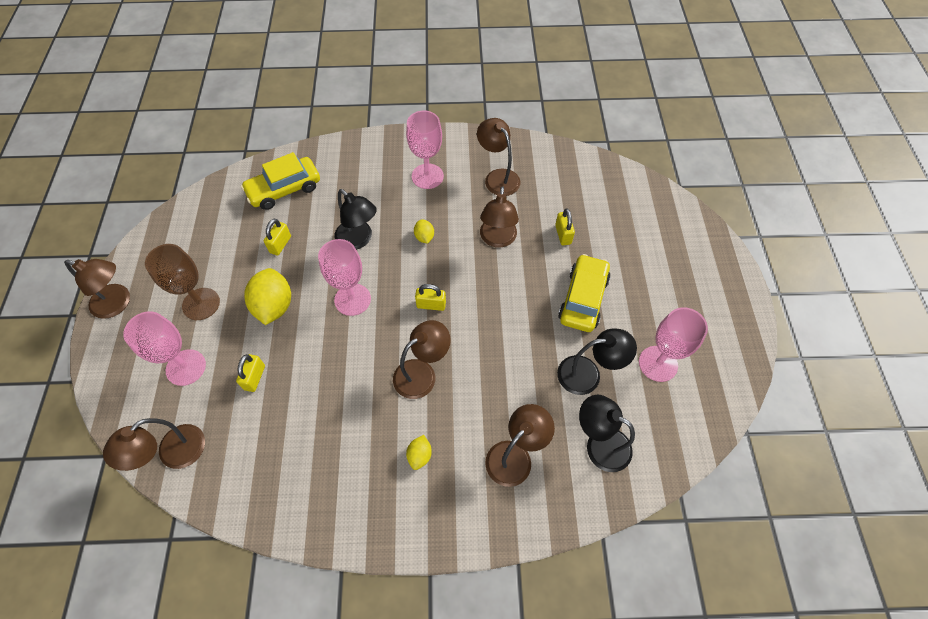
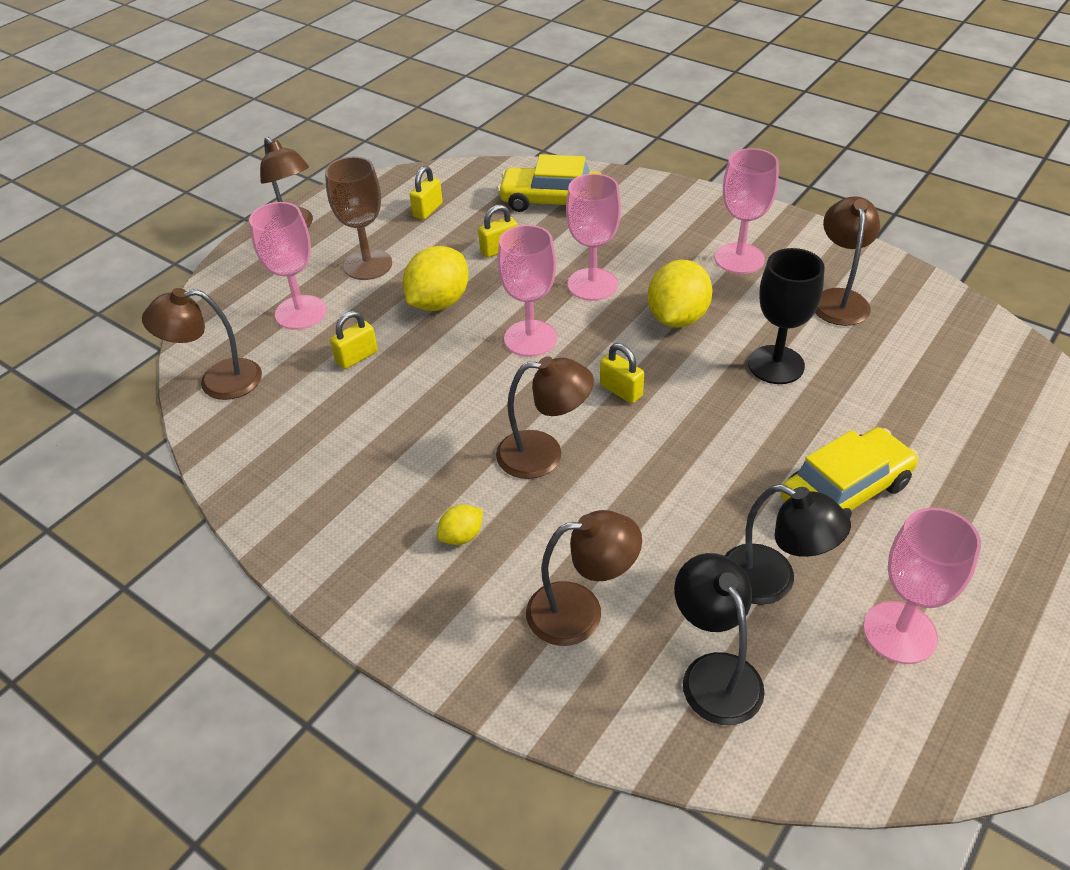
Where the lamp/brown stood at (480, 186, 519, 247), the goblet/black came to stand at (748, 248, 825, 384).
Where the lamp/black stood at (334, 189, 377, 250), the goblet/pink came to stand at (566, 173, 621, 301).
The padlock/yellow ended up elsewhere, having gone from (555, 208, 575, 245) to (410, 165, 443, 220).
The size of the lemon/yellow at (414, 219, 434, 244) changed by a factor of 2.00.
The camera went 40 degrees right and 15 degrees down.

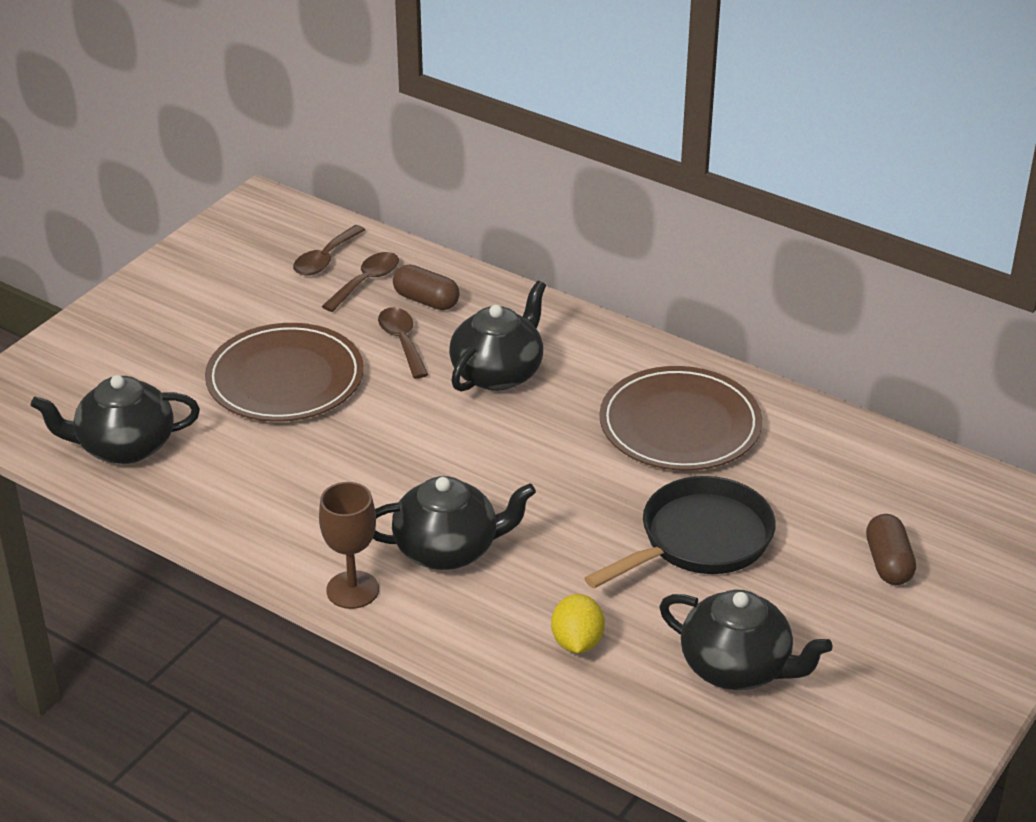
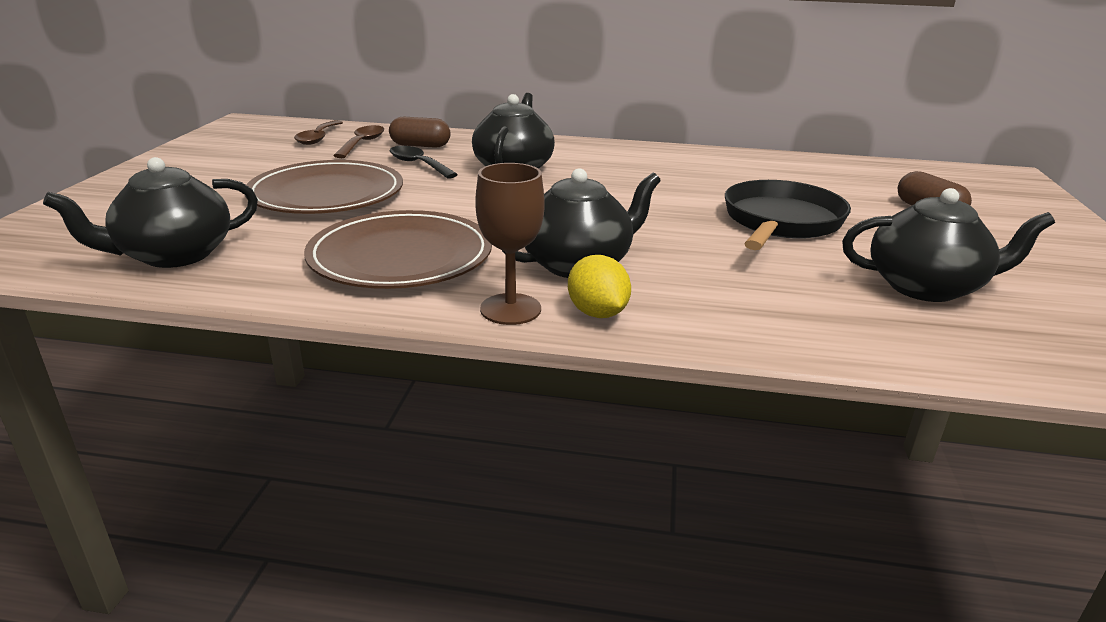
What was the spoon/brown at (378, 307, 428, 379) turned into the spoon/black at (390, 146, 458, 179).
The plate/brown ended up elsewhere, having gone from (599, 366, 762, 471) to (304, 210, 492, 289).
The lemon/yellow ended up elsewhere, having gone from (551, 594, 605, 653) to (568, 255, 631, 318).
The camera went 25 degrees left and 10 degrees down.

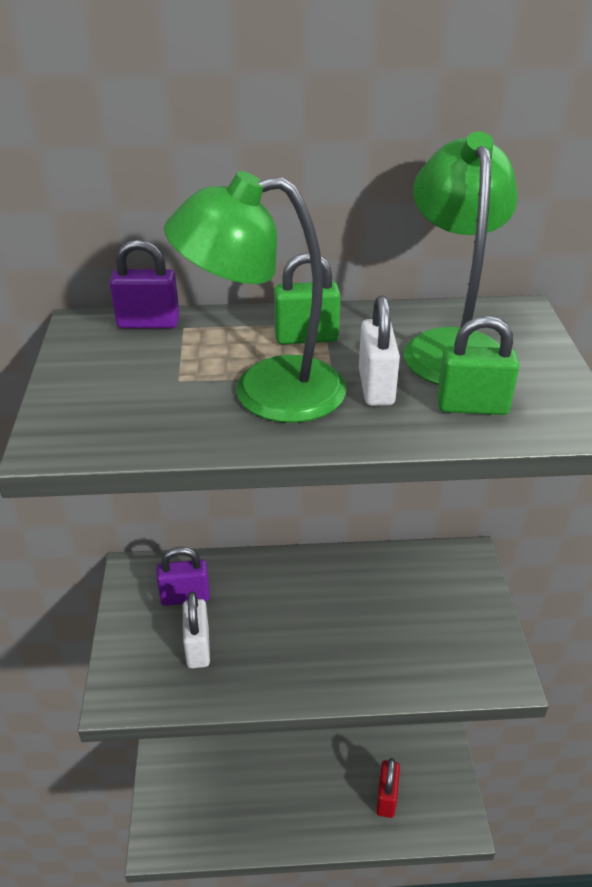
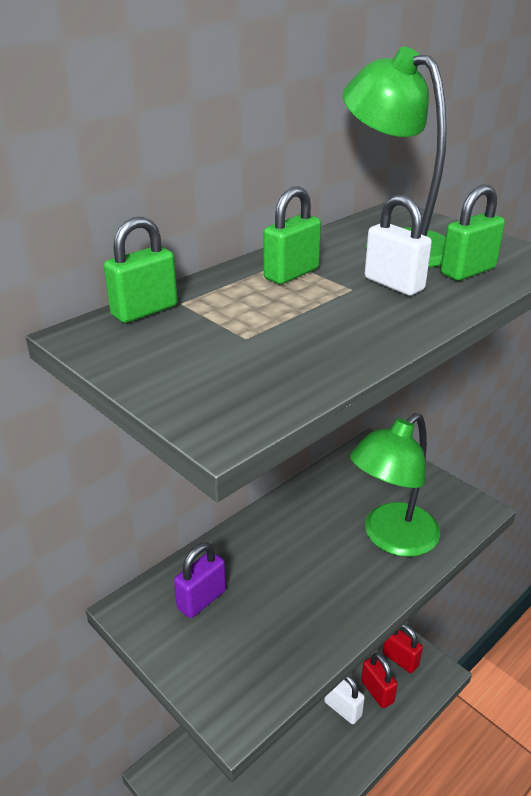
The lamp/green ended up elsewhere, having gone from (164, 171, 346, 423) to (350, 413, 440, 557).
What was the padlock/purple at (110, 239, 180, 328) turned into the padlock/green at (104, 217, 178, 323).
The padlock/white ended up elsewhere, having gone from (183, 591, 210, 668) to (324, 675, 365, 724).
The second view gained the padlock/red at (383, 624, 423, 673).
The camera went 40 degrees left and 5 degrees down.

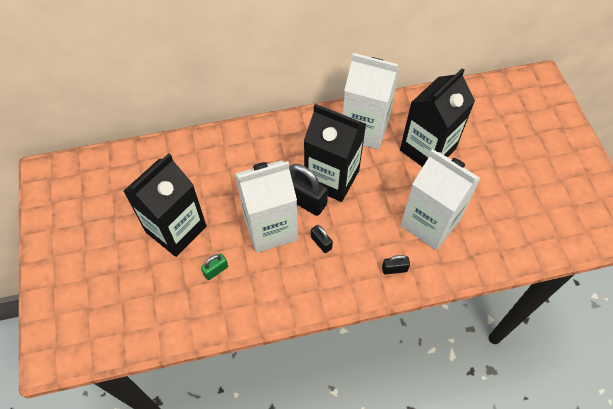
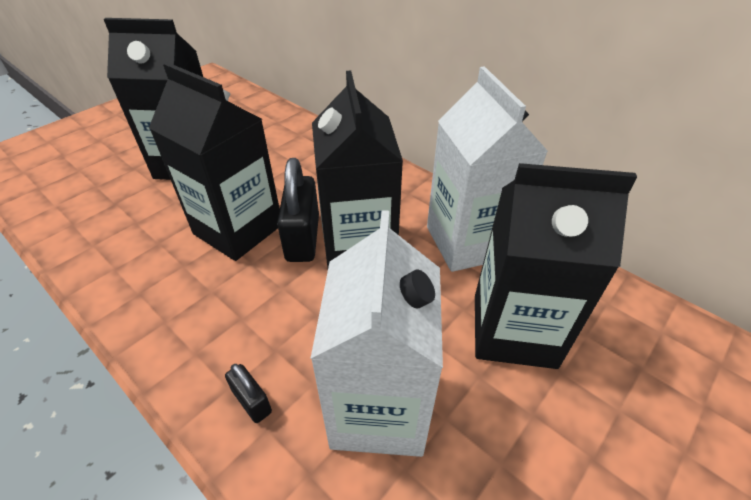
What was the carton/white at (235, 160, 298, 253) turned into the carton/black at (149, 62, 280, 261).
The second view lost the padlock/black at (311, 225, 333, 253).
The second view lost the padlock/green at (201, 254, 228, 280).
The camera went 55 degrees right and 15 degrees down.

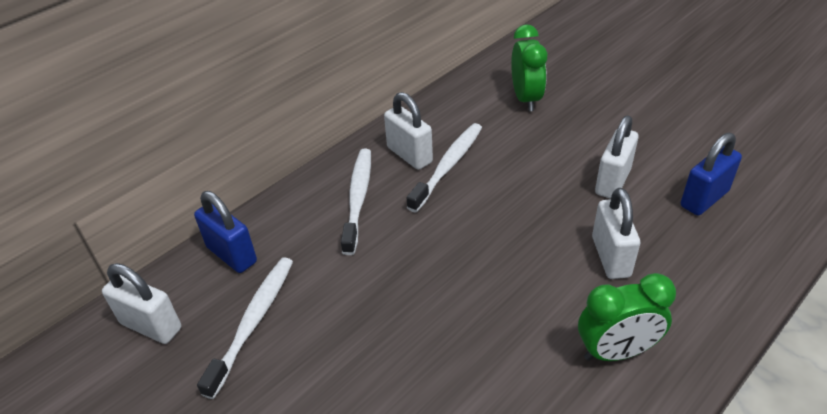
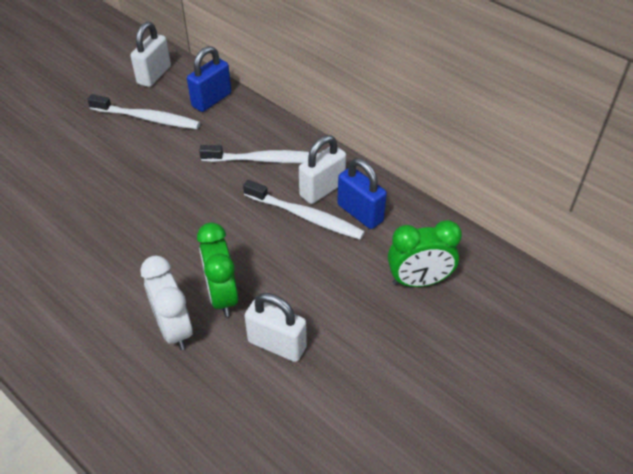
The padlock/blue ended up elsewhere, having gone from (681, 133, 742, 215) to (337, 158, 387, 229).
Where the padlock/white stood at (592, 188, 640, 279), the clock/white came to stand at (140, 256, 193, 350).
The clock/green ended up elsewhere, having gone from (578, 273, 676, 361) to (197, 223, 238, 317).
The camera went 85 degrees right and 5 degrees up.

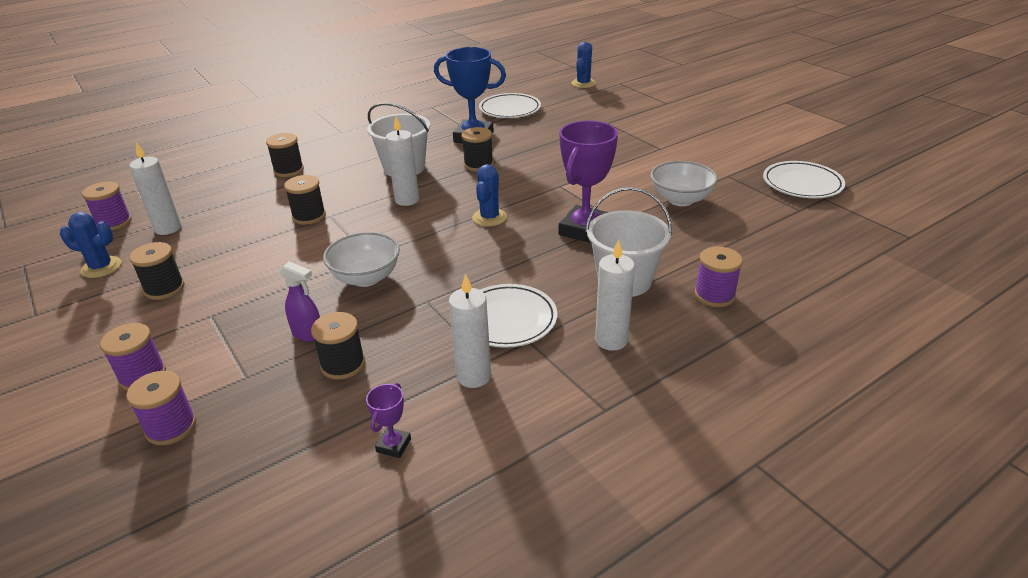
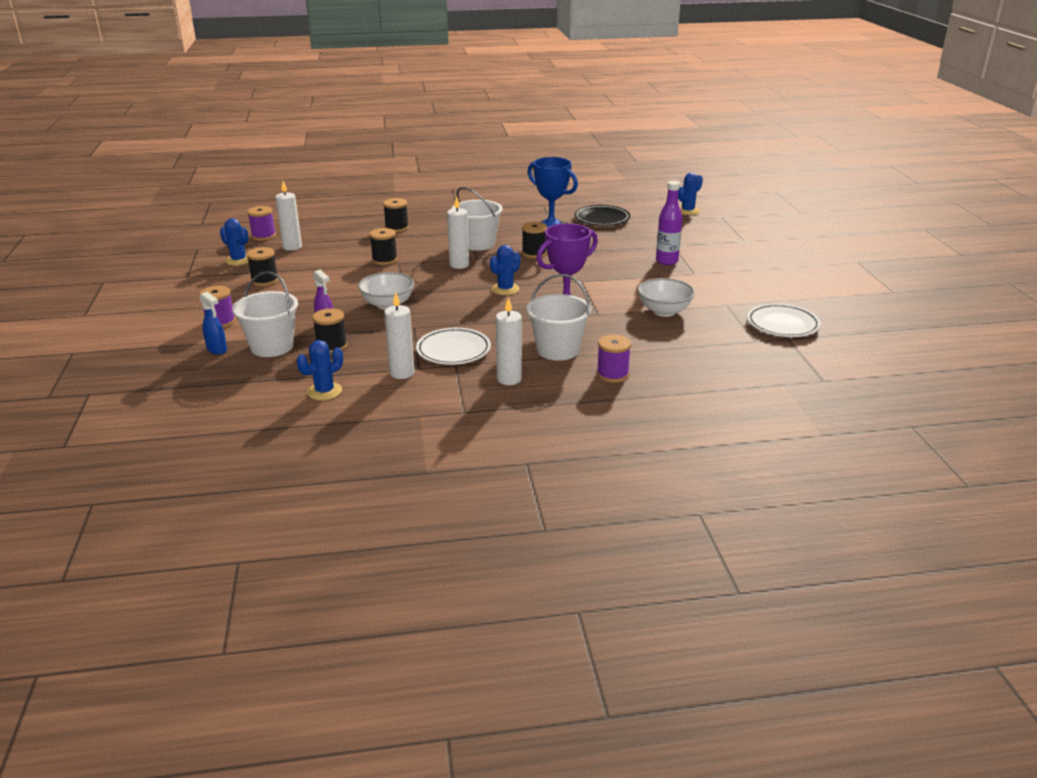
What was the plate/white at (479, 93, 541, 118) turned into the plate/black at (574, 205, 630, 226).
Where the spool/purple stood at (126, 371, 196, 445), the spray bottle/blue came to stand at (200, 292, 227, 355).
Where the trophy/purple stood at (366, 383, 411, 458), the cactus/blue came to stand at (297, 340, 343, 400).
The second view gained the bottle/purple at (656, 181, 682, 265).
The second view gained the bucket/white at (232, 271, 298, 357).
The camera went 25 degrees right and 5 degrees down.

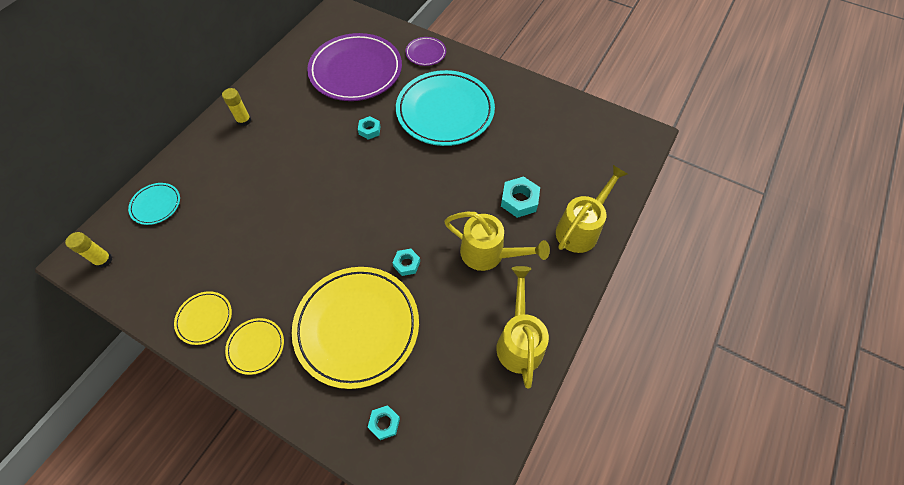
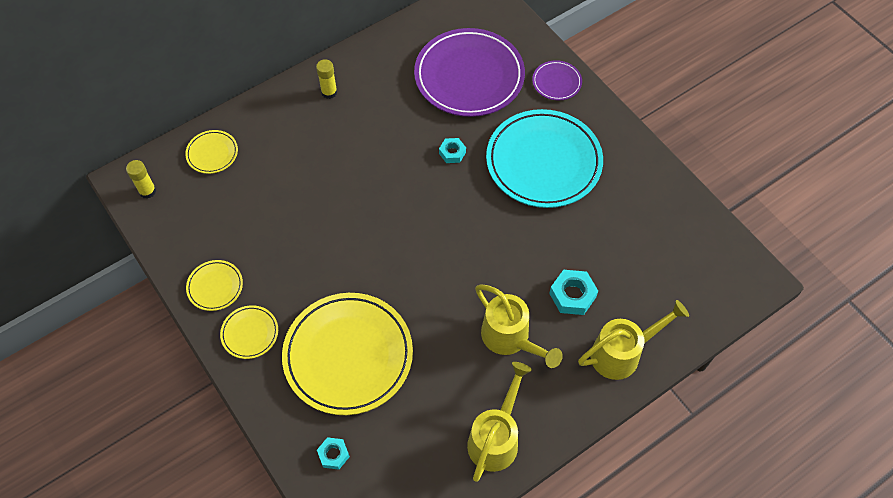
What was the plate/turquoise at (128, 183, 180, 225) turned into the plate/yellow at (185, 130, 238, 174).
The second view lost the nut/turquoise at (392, 249, 420, 276).
The camera went 25 degrees right and 0 degrees up.

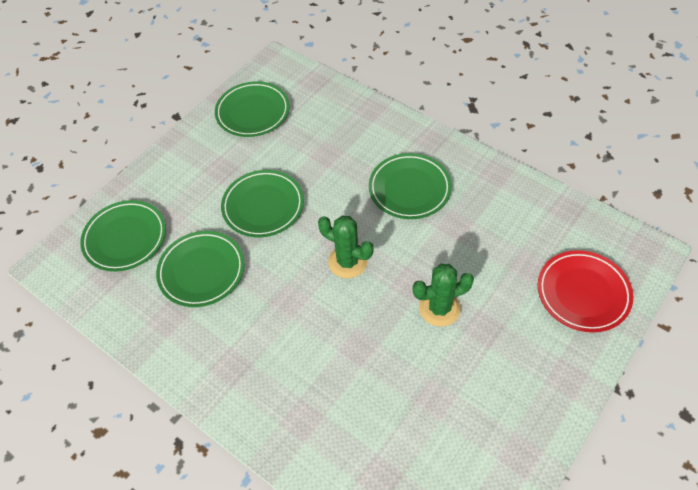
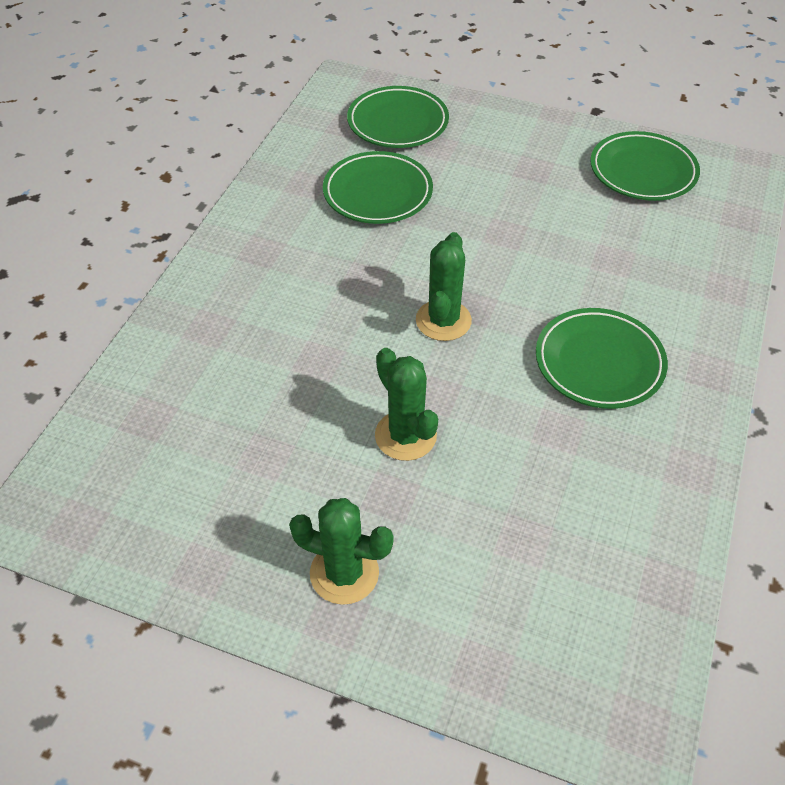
The second view lost the plate/green at (221, 170, 304, 237).
The second view lost the plate/red at (538, 250, 633, 332).
The second view gained the cactus/green at (289, 498, 394, 605).
The camera went 70 degrees right and 5 degrees down.

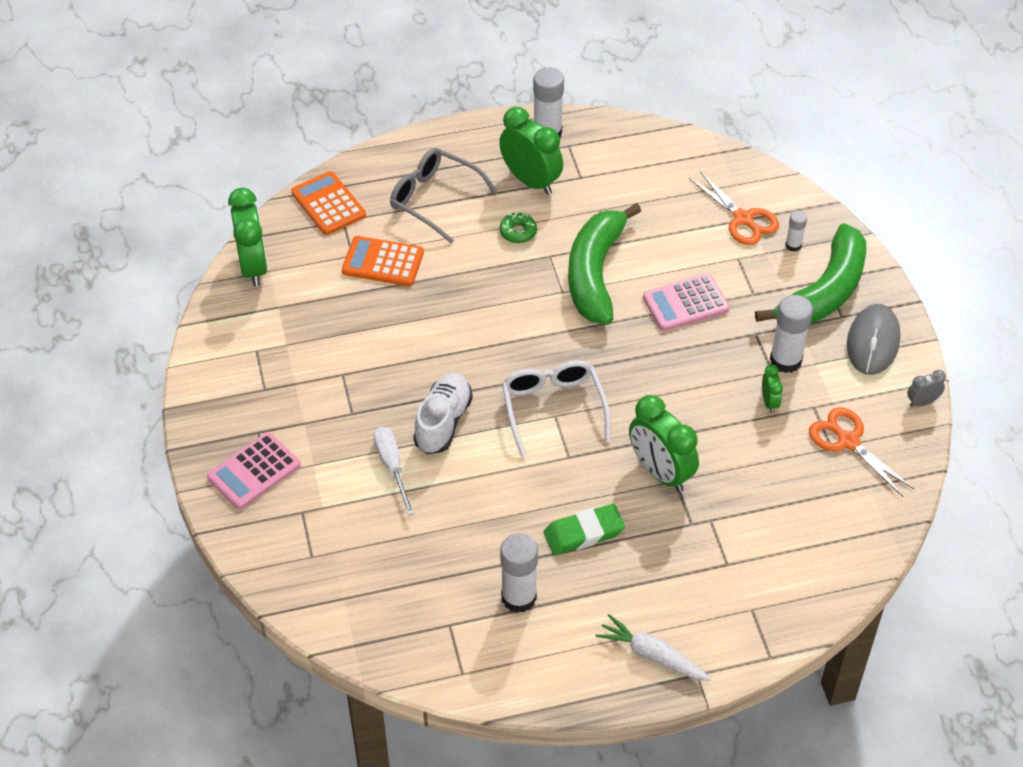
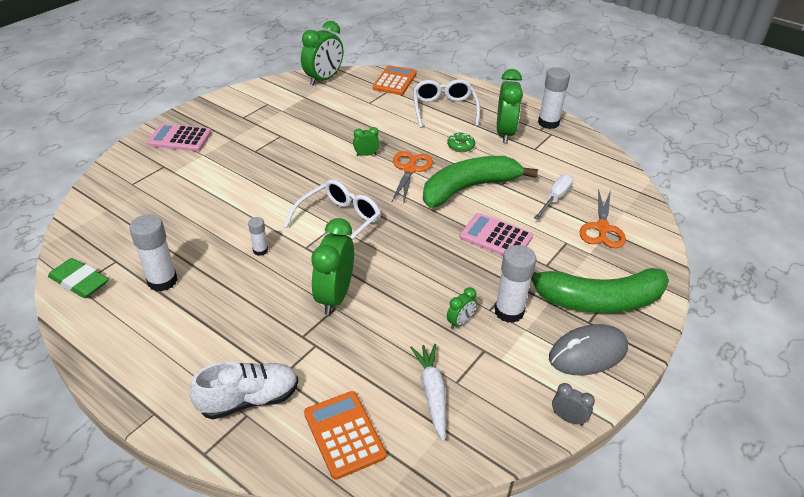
What was the glasses/grey at (390, 148, 498, 243) turned into the glasses/white at (413, 79, 480, 128).
The glue stick/white ended up elsewhere, having gone from (785, 211, 807, 252) to (248, 217, 268, 256).
The calculator/orange ended up elsewhere, having gone from (342, 236, 424, 286) to (304, 391, 387, 480).
The shoe/white ended up elsewhere, having gone from (413, 373, 473, 454) to (189, 362, 298, 419).
The scissors/orange ended up elsewhere, having gone from (809, 407, 914, 497) to (392, 151, 433, 205).
The screwdriver/white ended up elsewhere, having gone from (373, 426, 414, 515) to (534, 174, 573, 220).
The eraser/green ended up elsewhere, having gone from (544, 504, 625, 555) to (48, 258, 109, 298).
The carrot/white ended up elsewhere, having gone from (595, 614, 712, 681) to (410, 344, 446, 441).
The second view gained the clock/green at (353, 127, 380, 156).
The camera went 50 degrees right and 10 degrees down.

